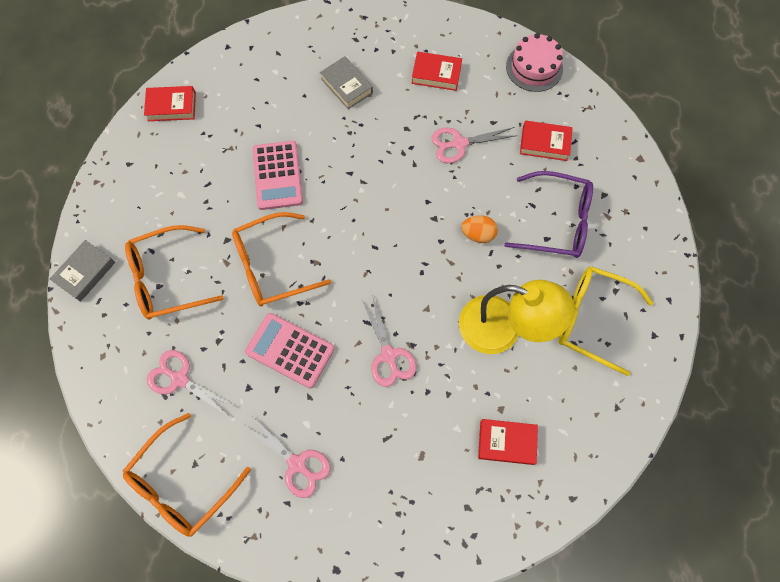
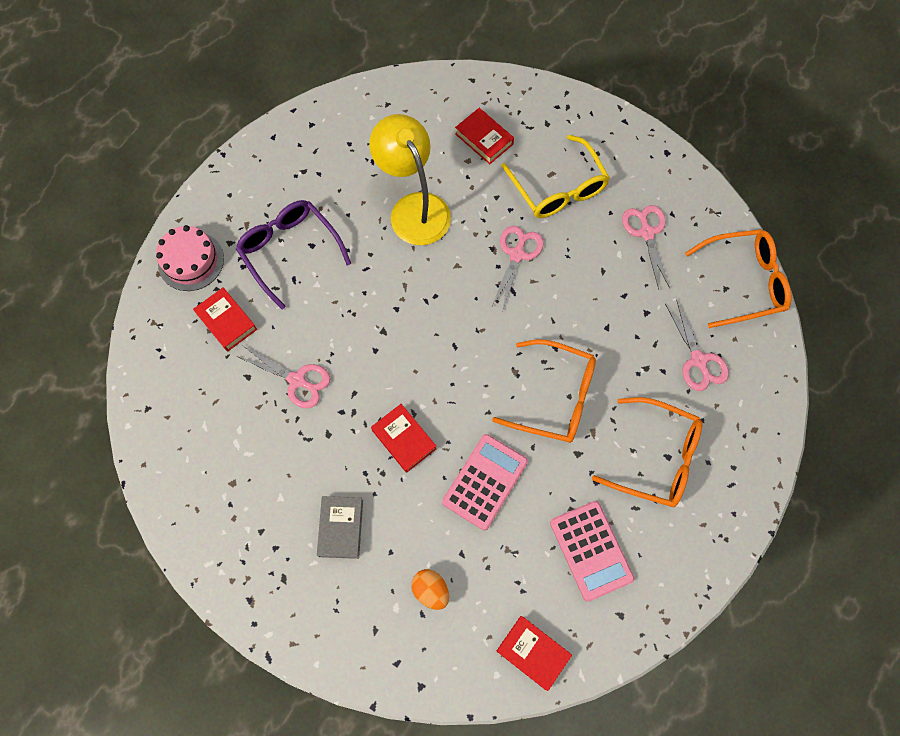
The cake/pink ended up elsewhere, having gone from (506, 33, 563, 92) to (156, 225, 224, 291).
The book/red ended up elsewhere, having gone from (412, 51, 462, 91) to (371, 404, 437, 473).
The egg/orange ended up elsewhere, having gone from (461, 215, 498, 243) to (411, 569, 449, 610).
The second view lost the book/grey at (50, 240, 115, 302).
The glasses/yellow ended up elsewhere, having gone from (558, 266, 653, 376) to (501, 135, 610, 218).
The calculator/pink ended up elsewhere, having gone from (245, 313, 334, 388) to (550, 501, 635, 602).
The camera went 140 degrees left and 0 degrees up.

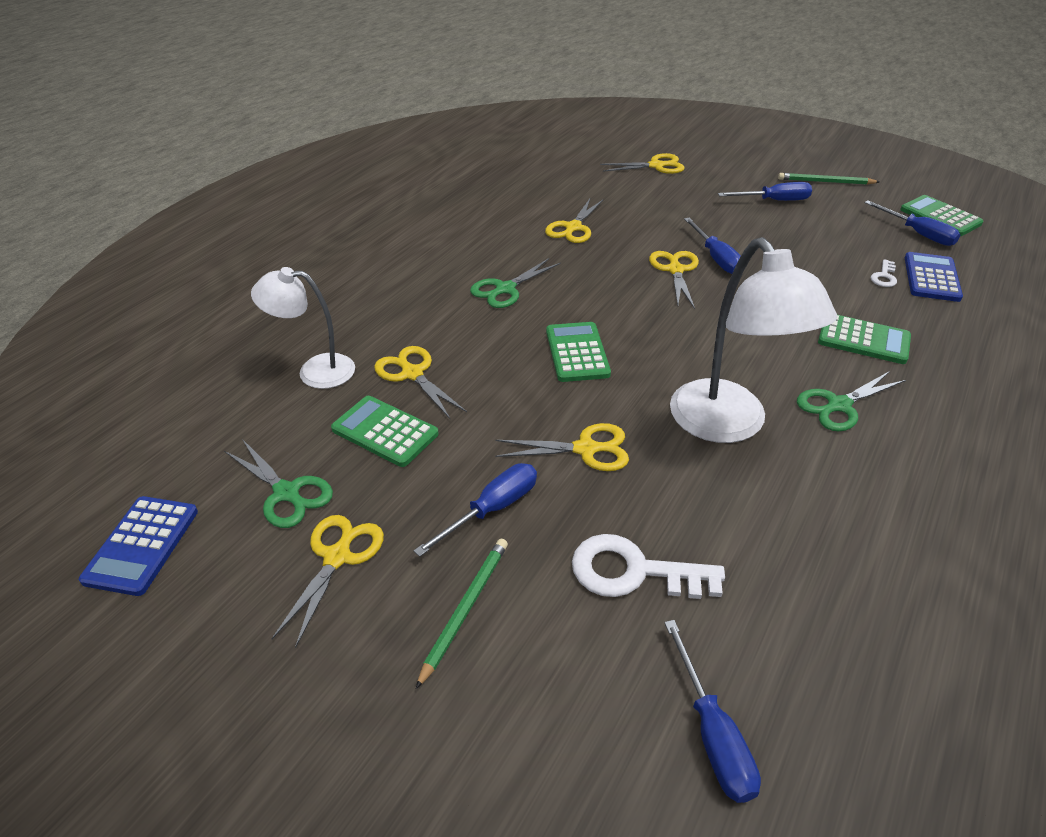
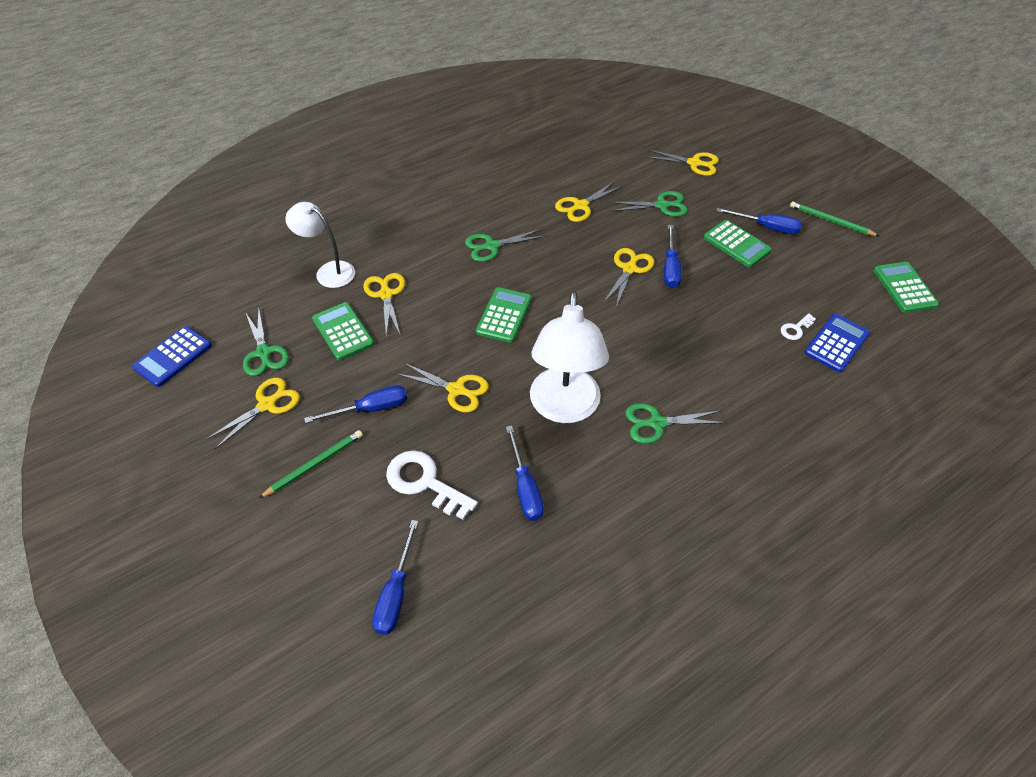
The screwdriver/blue ended up elsewhere, having gone from (864, 200, 960, 246) to (506, 426, 544, 521).
The calculator/green ended up elsewhere, having gone from (818, 315, 911, 364) to (704, 220, 772, 268).
The second view gained the scissors/green at (609, 191, 688, 217).
The camera went 25 degrees right and 10 degrees up.

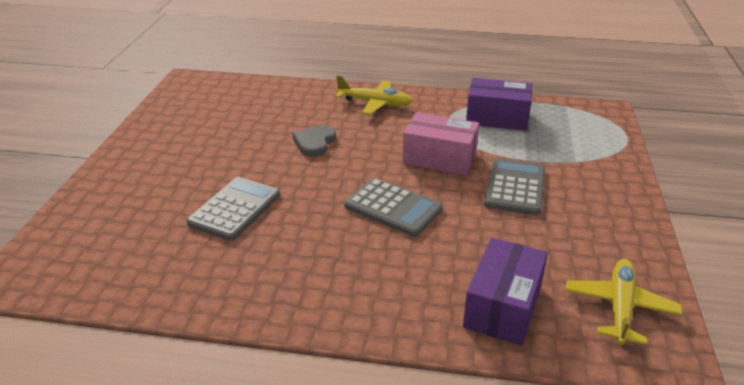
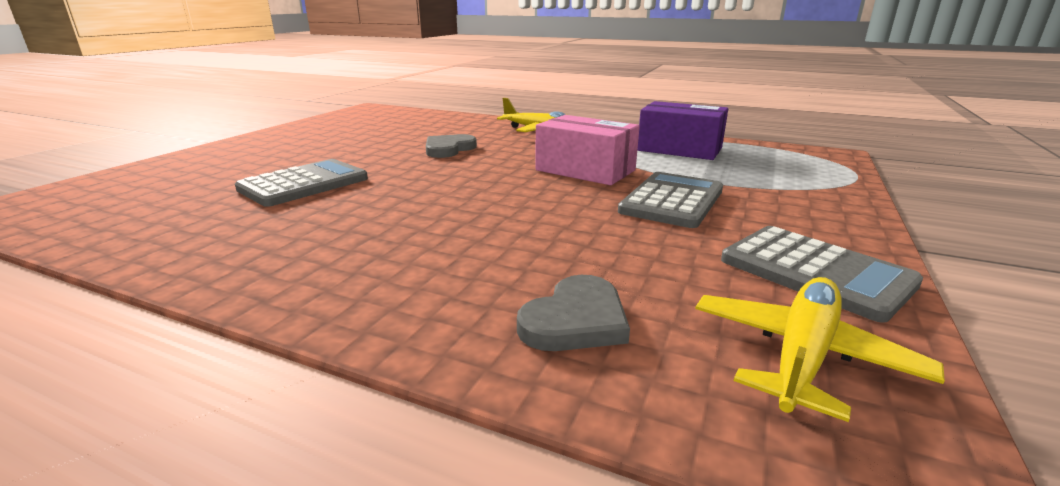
The calculator/grey ended up elsewhere, having gone from (344, 178, 443, 237) to (721, 226, 923, 323).
Where the box/purple stood at (463, 238, 548, 345), the heart/grey came to stand at (517, 275, 630, 351).
The camera went 15 degrees right and 10 degrees down.

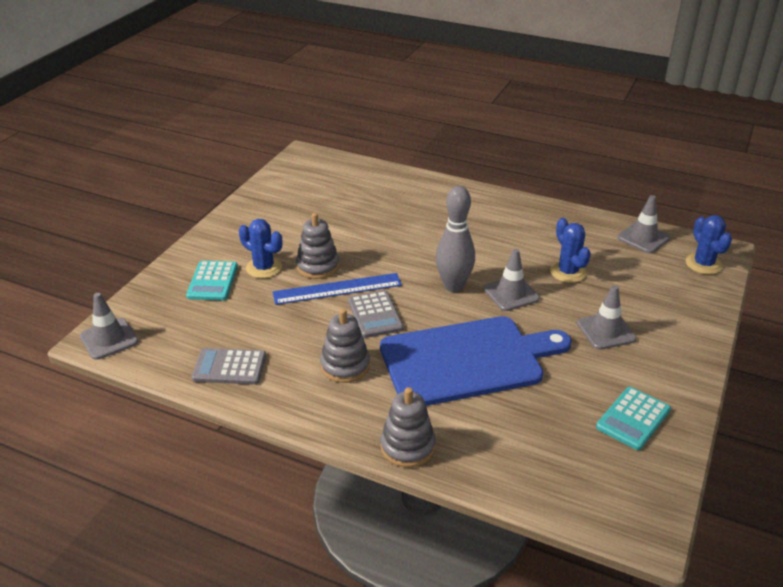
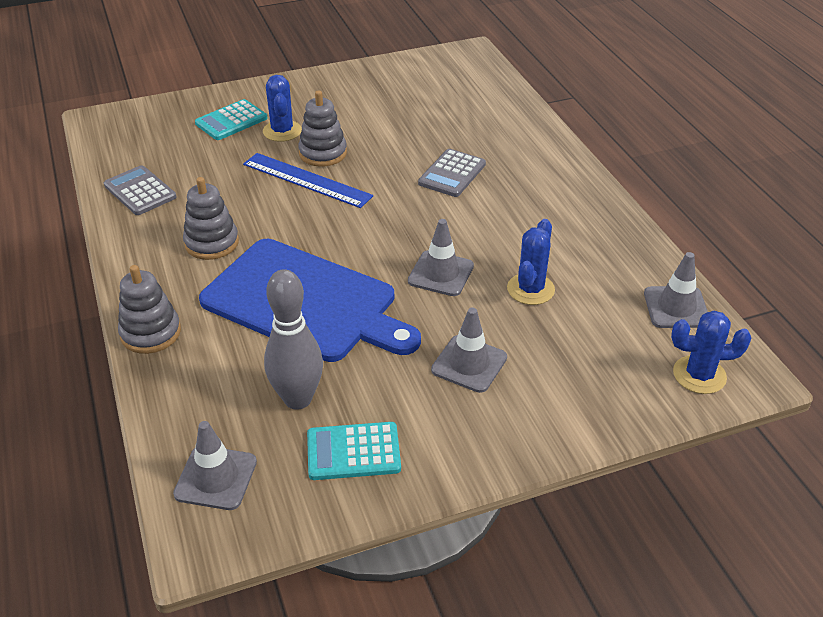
The bowling pin/grey ended up elsewhere, having gone from (436, 186, 475, 292) to (264, 269, 323, 410).
The cactus/blue at (685, 215, 732, 275) ended up facing another way, 60 degrees clockwise from before.
The calculator/grey ended up elsewhere, having gone from (348, 291, 403, 338) to (418, 149, 486, 197).
The traffic cone/grey ended up elsewhere, having gone from (80, 293, 138, 360) to (173, 421, 257, 510).
The camera went 45 degrees right and 5 degrees up.

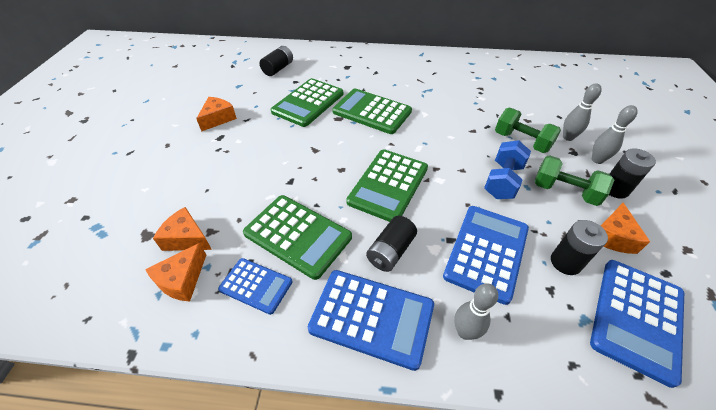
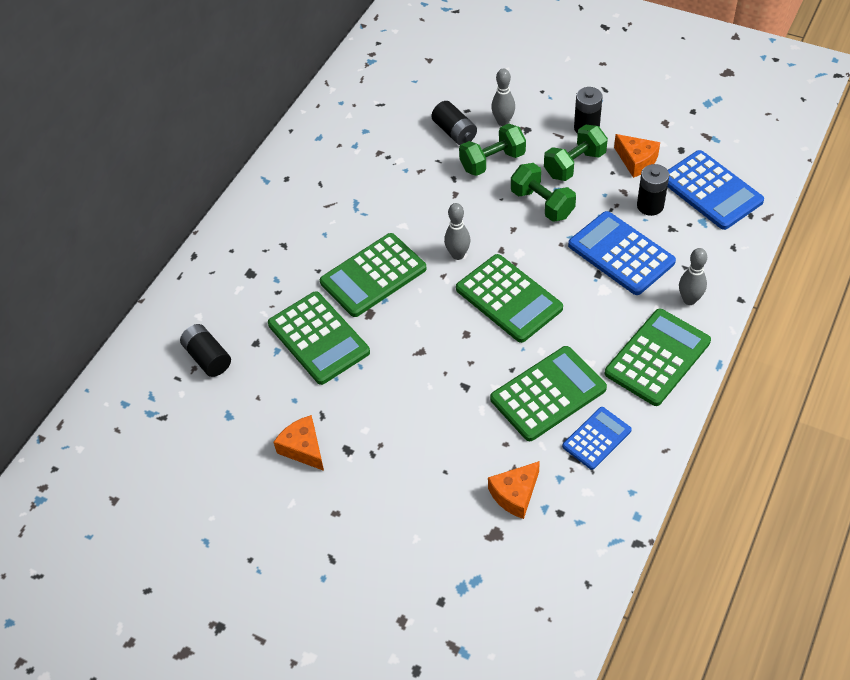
The bowling pin/grey ended up elsewhere, having gone from (592, 105, 638, 164) to (444, 203, 470, 260).
What was the dumbbell/blue at (484, 140, 531, 199) turned into the dumbbell/green at (511, 163, 576, 222).
The battery/black ended up elsewhere, having gone from (366, 216, 417, 272) to (431, 101, 477, 145).
The second view lost the cheese/orange at (145, 243, 206, 302).
What was the calculator/blue at (308, 270, 434, 371) turned into the calculator/green at (605, 309, 711, 406).
The camera went 65 degrees left and 5 degrees up.

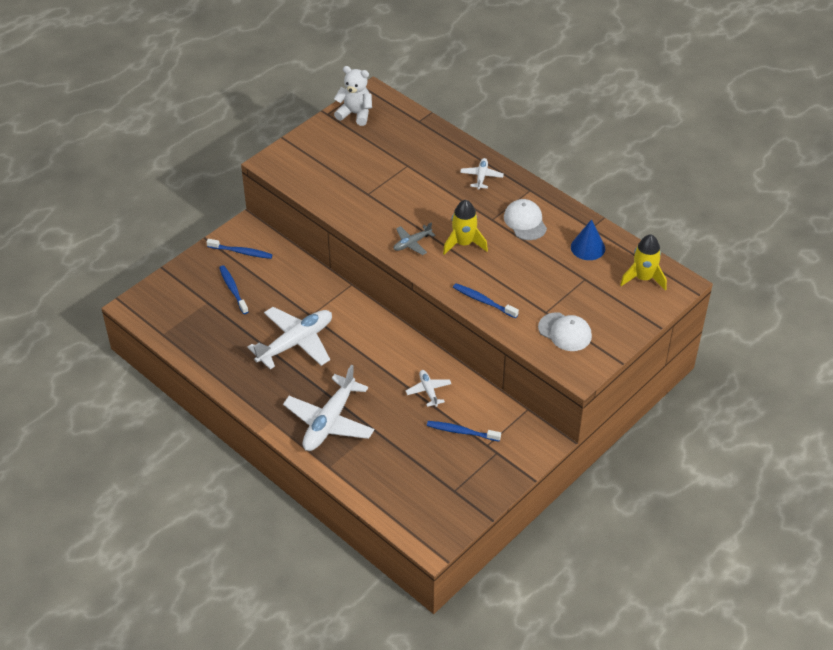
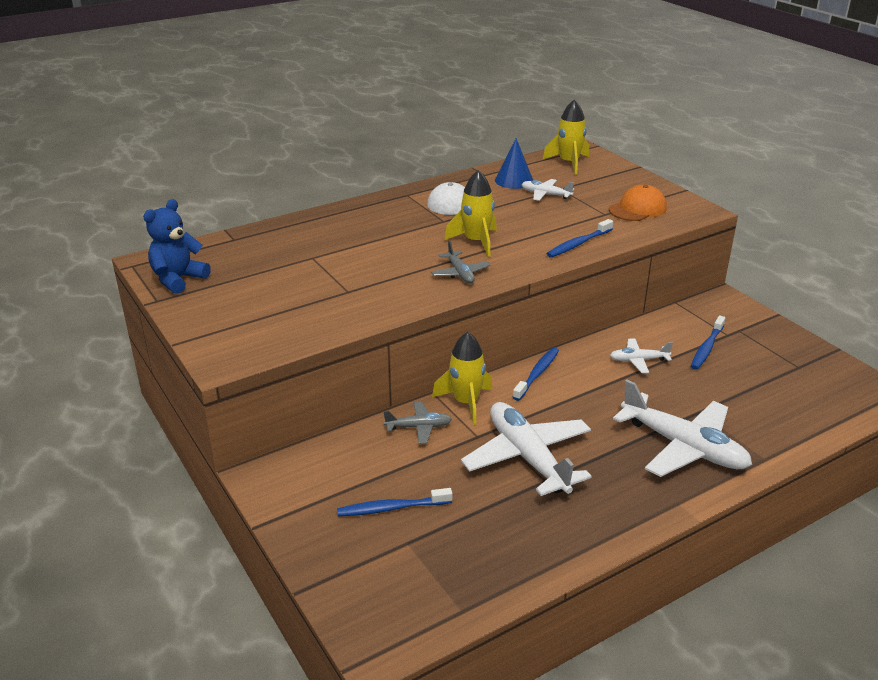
What was the teddy bear/white at (334, 66, 372, 126) turned into the teddy bear/blue at (143, 199, 211, 294).
The plane/white ended up elsewhere, having gone from (460, 158, 504, 190) to (521, 179, 574, 201).
The toothbrush/blue ended up elsewhere, having gone from (206, 239, 273, 259) to (513, 347, 559, 401).
What was the cap/white at (538, 312, 592, 351) turned into the cap/orange at (609, 184, 667, 221).
The second view gained the rocket/yellow at (432, 332, 492, 425).
The second view gained the plane/grey at (384, 401, 452, 444).
The camera went 75 degrees left and 15 degrees down.

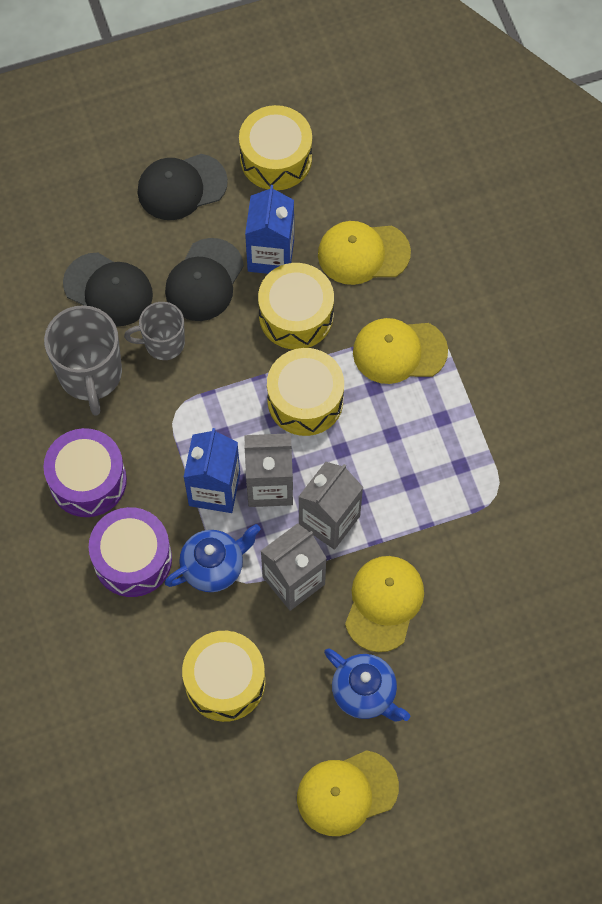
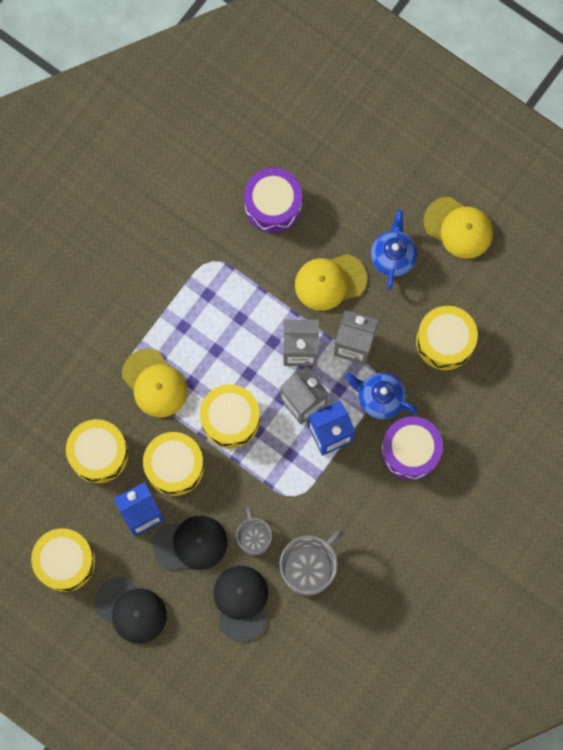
Where the cap/yellow stood at (318, 221, 411, 285), the drum/yellow came to stand at (66, 419, 129, 483).
The mug/grey at (124, 302, 185, 360) ended up facing another way, 150 degrees counterclockwise from before.
The drum/purple ended up elsewhere, having gone from (43, 428, 127, 517) to (244, 168, 302, 233).
The camera went 125 degrees left and 10 degrees up.

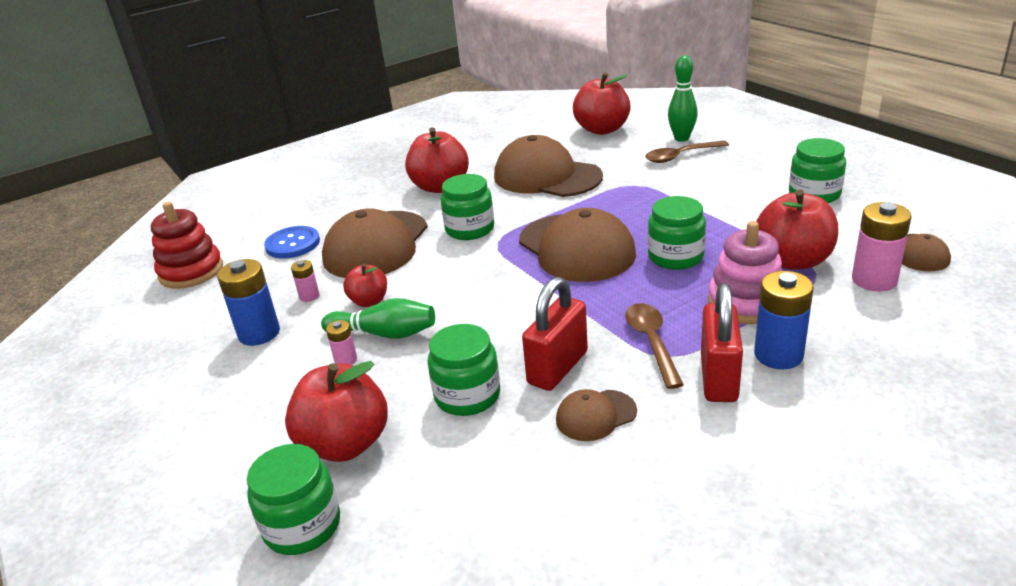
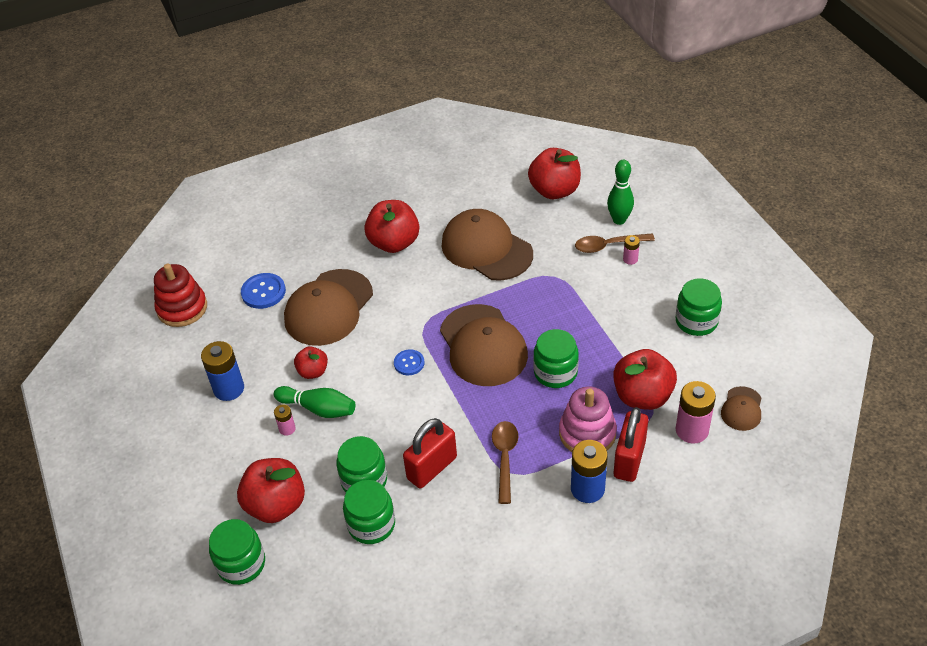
The jar/green ended up elsewhere, having gone from (440, 174, 494, 240) to (343, 480, 395, 544).
The battery/pink ended up elsewhere, having gone from (291, 260, 320, 302) to (623, 235, 640, 265).
The padlock/red ended up elsewhere, having gone from (701, 283, 743, 402) to (614, 407, 648, 482).
The second view lost the cap/brown at (556, 389, 637, 441).
The second view gained the button/blue at (394, 349, 425, 375).
The camera went 10 degrees right and 15 degrees up.

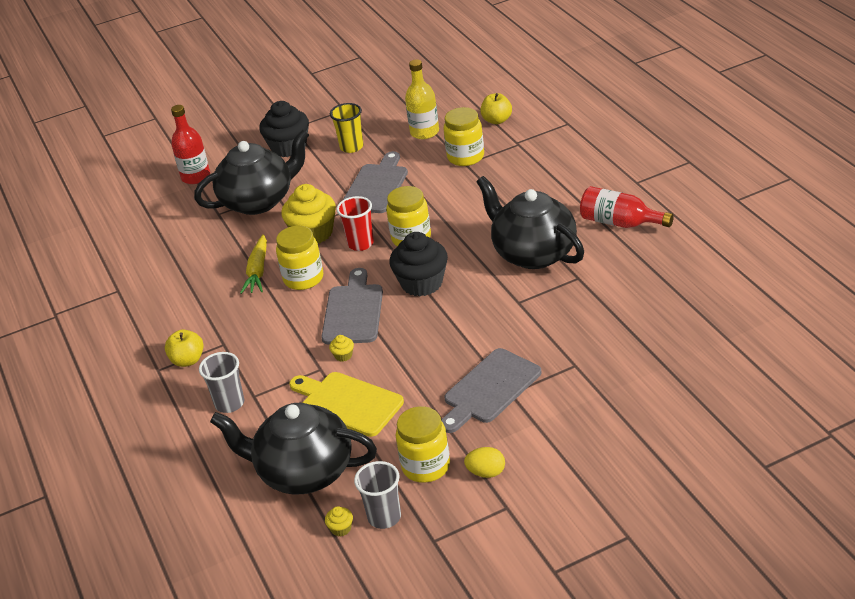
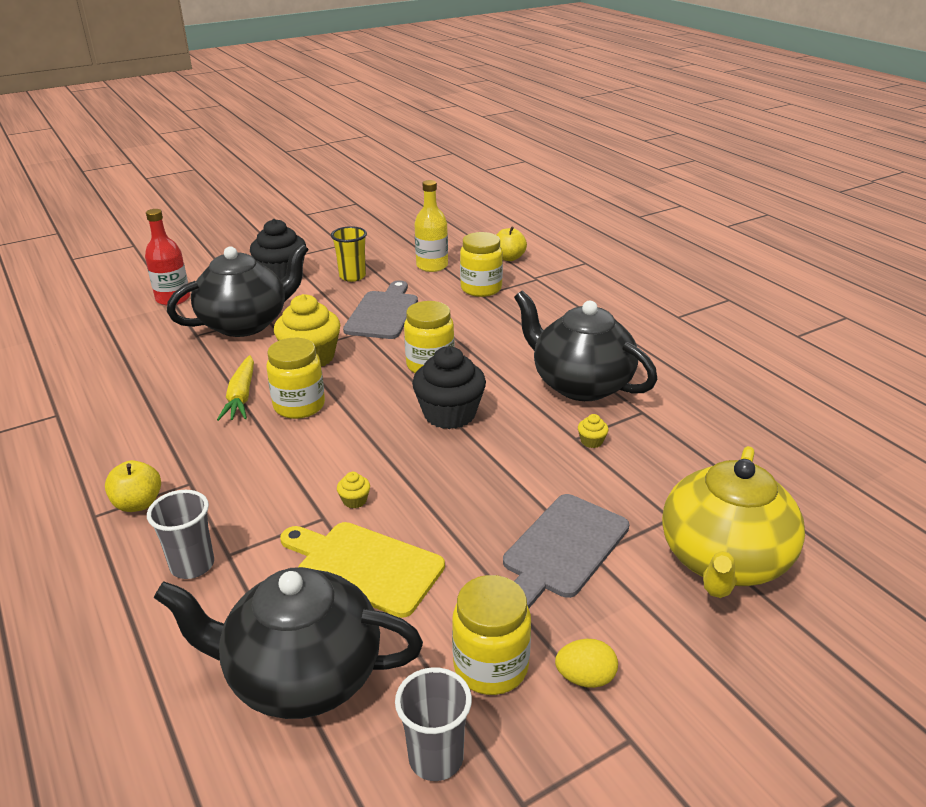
The second view lost the bottle/red at (580, 186, 674, 228).
The second view lost the cup/red at (337, 196, 374, 251).
The second view lost the cutting board/grey at (321, 268, 383, 344).
The cupcake/yellow ended up elsewhere, having gone from (325, 506, 353, 537) to (578, 414, 608, 448).
The second view gained the teapot/yellow at (662, 446, 805, 598).
The camera went 10 degrees left and 5 degrees down.

